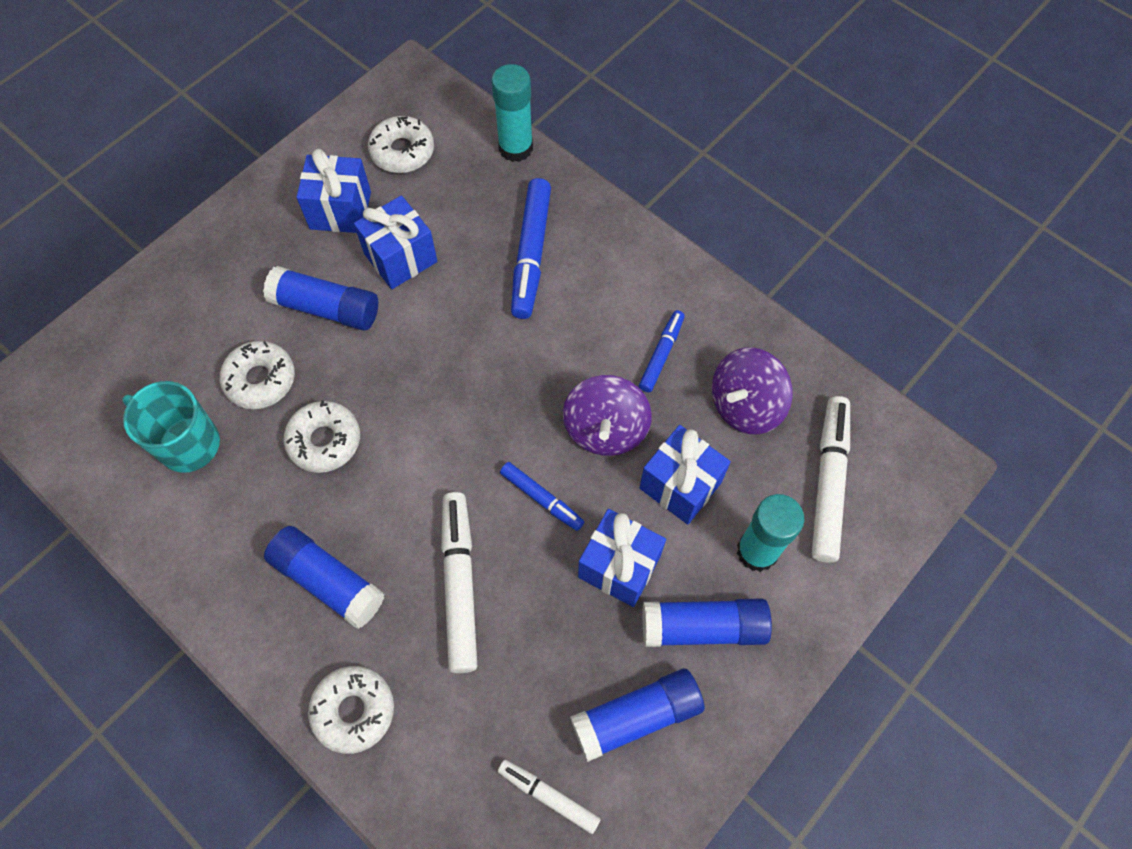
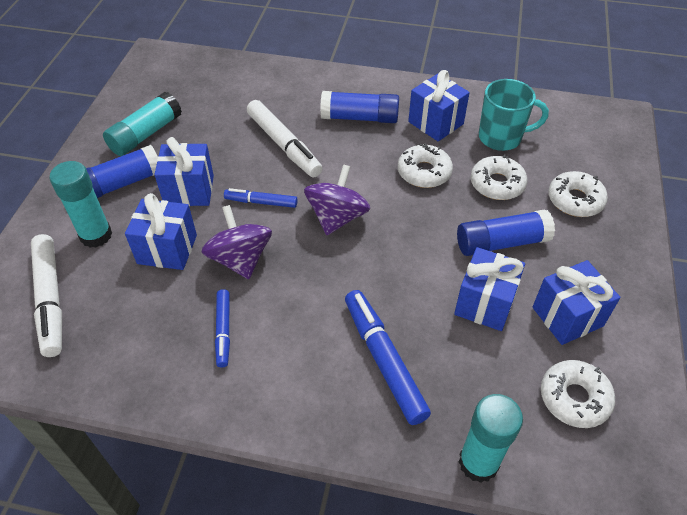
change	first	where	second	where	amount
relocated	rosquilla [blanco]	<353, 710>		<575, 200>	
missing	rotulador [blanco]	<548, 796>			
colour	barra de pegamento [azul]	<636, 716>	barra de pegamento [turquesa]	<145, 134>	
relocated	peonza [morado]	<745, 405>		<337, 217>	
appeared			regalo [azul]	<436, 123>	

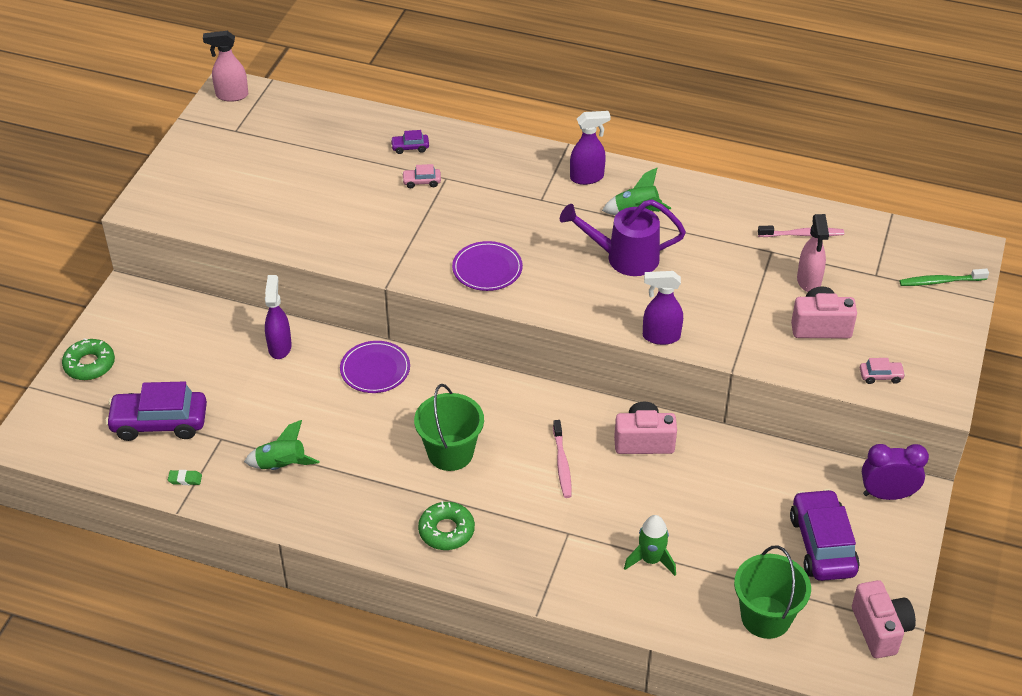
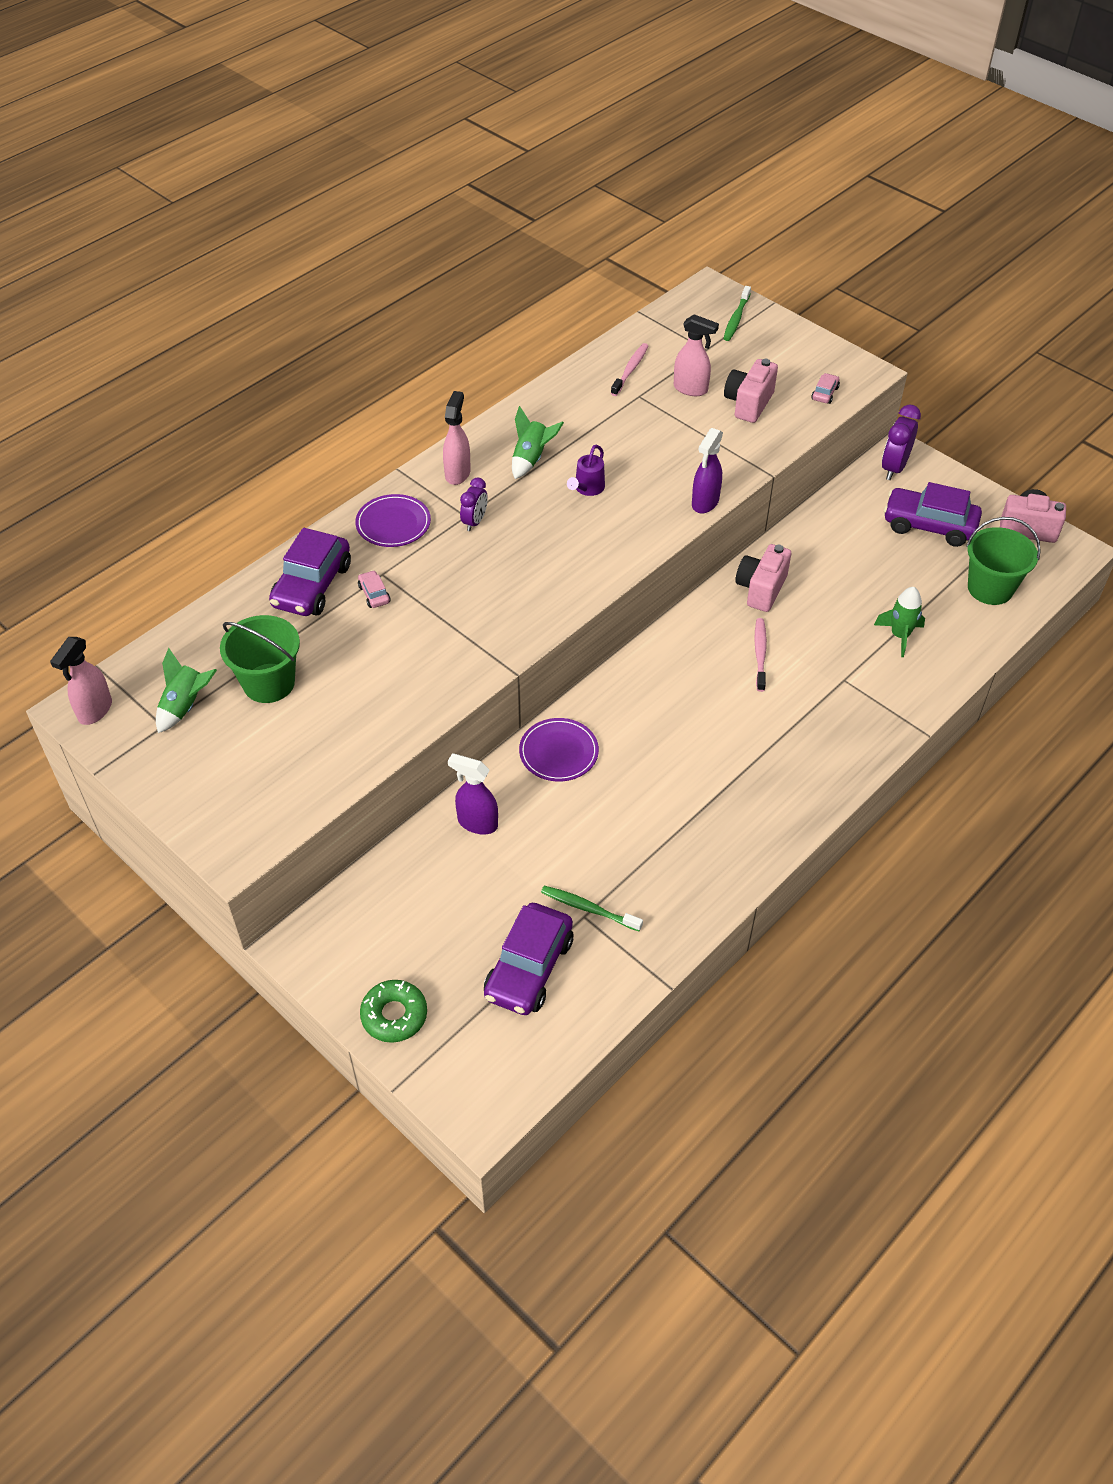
change	first	where	second	where	amount
missing	goma de borrar [verde]	<185, 479>			
relocated	cohete [verde]	<282, 465>		<185, 706>	
size	coche [morado]	<410, 147>		<312, 586>	x2.29
spun	coche [rosa]	<421, 182>		<374, 594>	135 degrees clockwise
relocated	balde [verde]	<450, 453>		<269, 683>	
missing	rosquilla [verde]	<446, 531>			
relocated	plato [morado]	<487, 269>		<393, 523>	
spun	cepillo de dientes [rosa]	<562, 464>		<760, 654>	105 degrees counterclockwise
size	regadera [morado]	<625, 258>		<587, 488>	x0.56
colour	pulverizador [morado]	<587, 177>	pulverizador [rosa]	<457, 473>	
appeared			despertador [morado]	<474, 522>	
appeared			cepillo de dientes [verde]	<588, 909>	

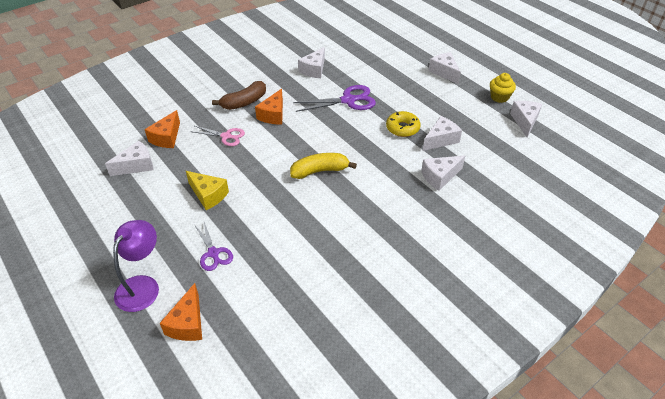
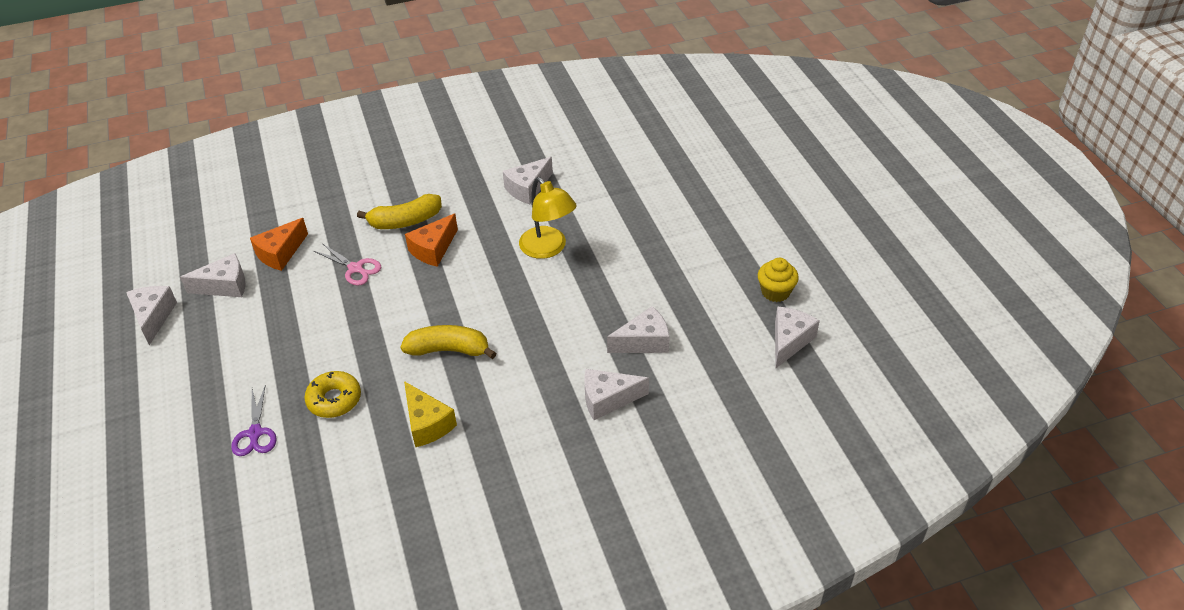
change	first	where	second	where	amount
missing	lámpara [morado]	<142, 285>			
missing	queso [naranja]	<188, 323>			
relocated	queso [amarillo]	<208, 195>		<427, 424>	
colour	plátano [marrón]	<244, 102>	plátano [amarillo]	<405, 221>	
exchanged	tijeras [morado]	<348, 100>	lámpara [amarillo]	<548, 249>	
relocated	rosquilla [amarillo]	<402, 128>		<334, 400>	
relocated	queso [blanco]	<444, 72>		<153, 317>	

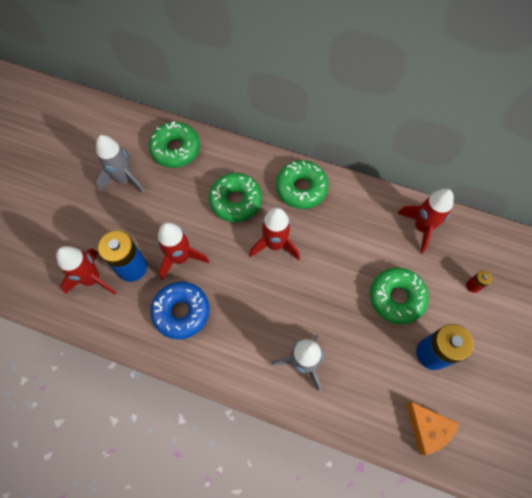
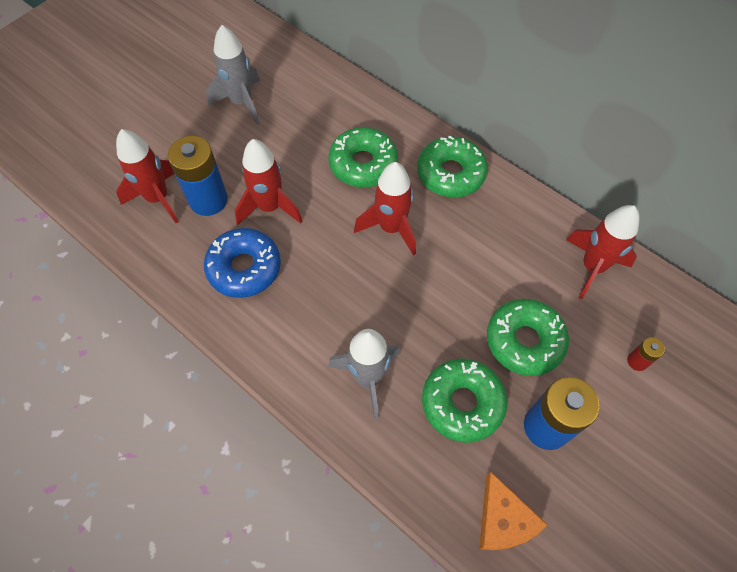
change	first	where	second	where	amount
relocated	rosquilla [verde]	<175, 149>		<462, 403>	

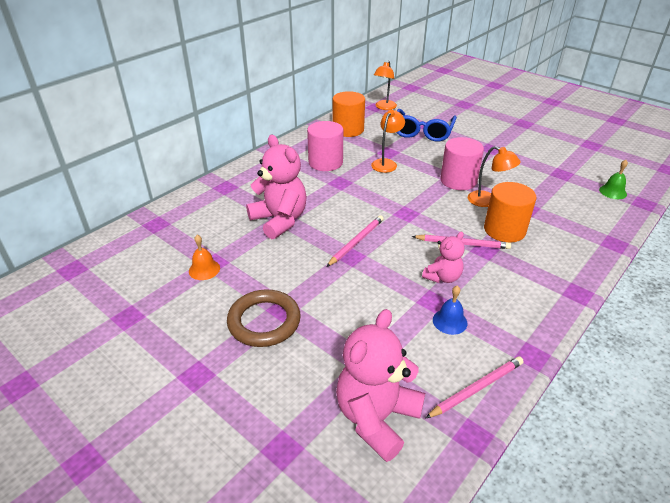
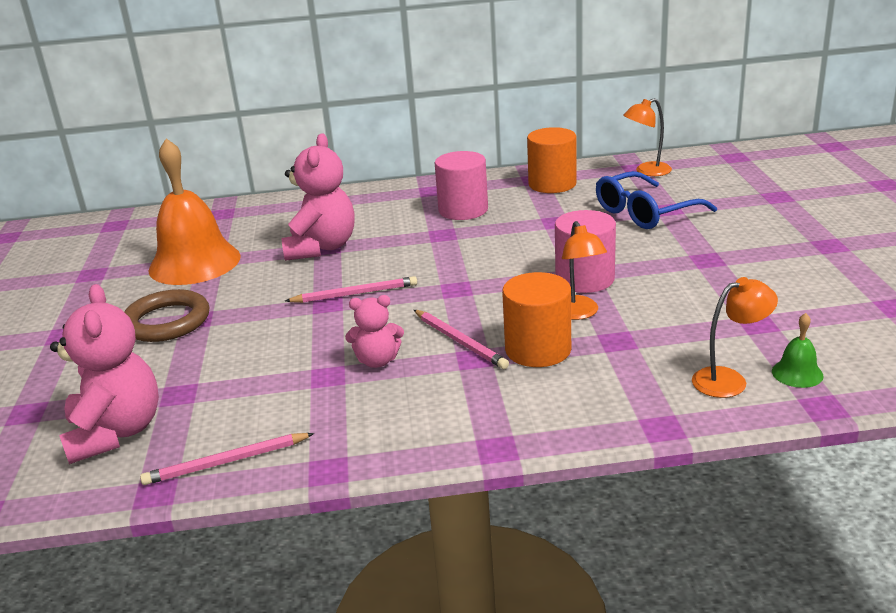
change	first	where	second	where	amount
size	campana [naranja]	<204, 269>		<194, 263>	x2.48
spun	osito [rosa]	<376, 418>		<116, 433>	90 degrees clockwise
relocated	lámpara [naranja]	<386, 163>		<729, 380>	
spun	lápiz [rosa]	<476, 388>		<226, 462>	150 degrees clockwise
missing	campana [azul]	<450, 321>			

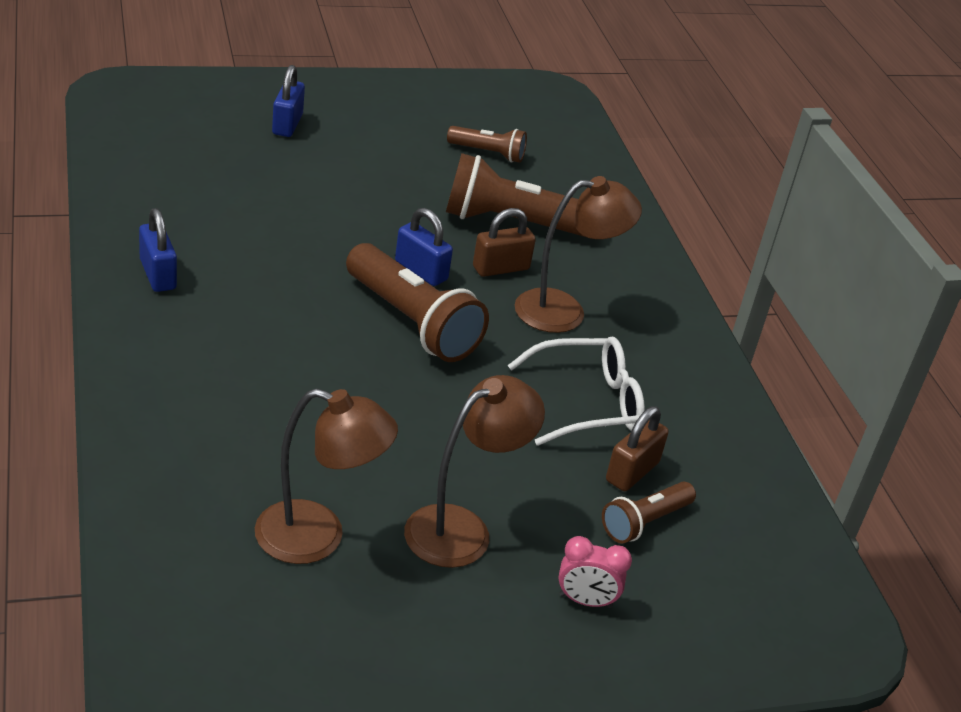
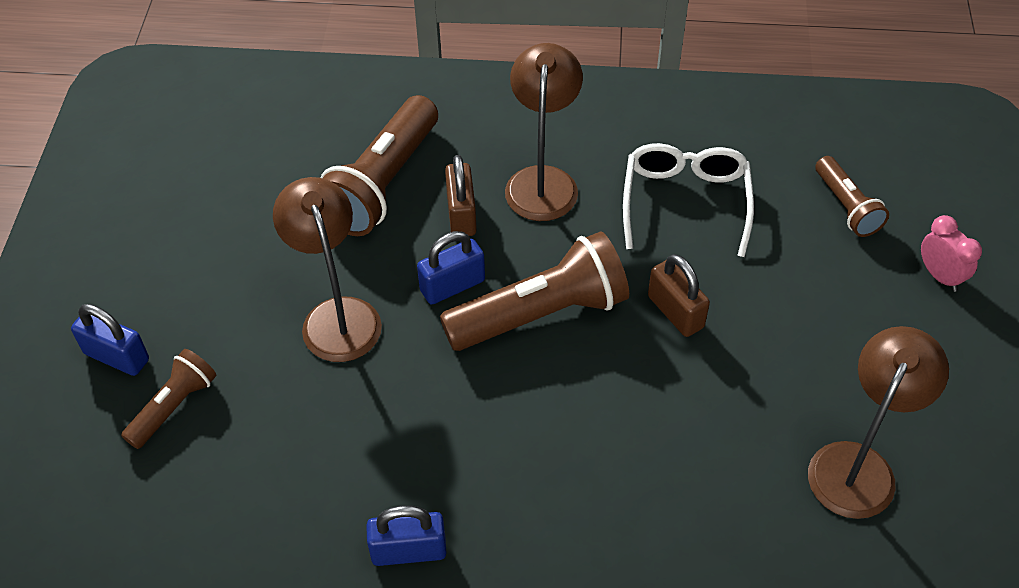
change	first	where	second	where	amount
relocated	lámpara [marrón]	<462, 528>		<337, 315>	
relocated	lámpara de mano [marrón]	<488, 153>		<174, 406>	
spun	despertador [rosa]	<585, 601>		<939, 276>	60 degrees counterclockwise
relocated	candado [marrón]	<632, 472>		<675, 312>	

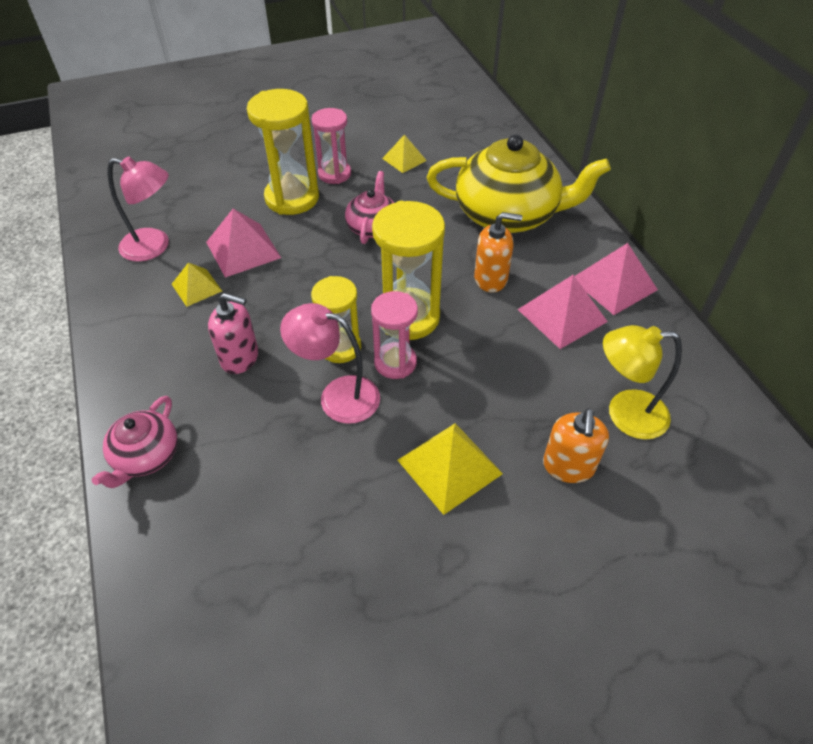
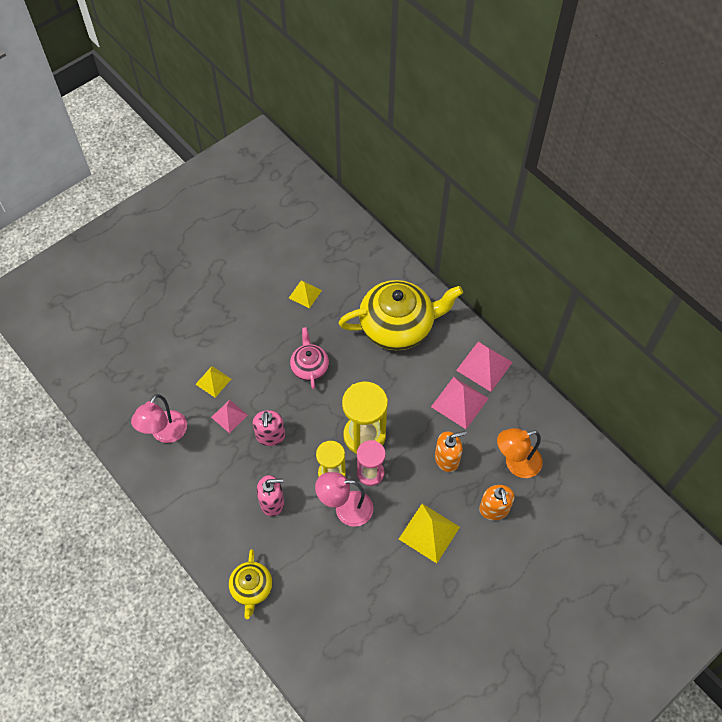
change	first	where	second	where	amount
colour	tetera [rosa]	<146, 456>	tetera [amarillo]	<251, 588>	
spun	lámpara [rosa]	<154, 247>		<165, 434>	120 degrees clockwise
relocated	pirámide [amarillo]	<196, 287>		<213, 381>	
size	pirámide [rosa]	<243, 249>		<229, 416>	x0.62
missing	reloj de arena [amarillo]	<292, 198>			
missing	reloj de arena [rosa]	<334, 174>			
relocated	dispensador de jabón [naranja]	<491, 279>		<447, 459>	
colour	lámpara [amarillo]	<625, 414>	lámpara [naranja]	<516, 463>	
appeared			dispensador de jabón [rosa]	<270, 436>	

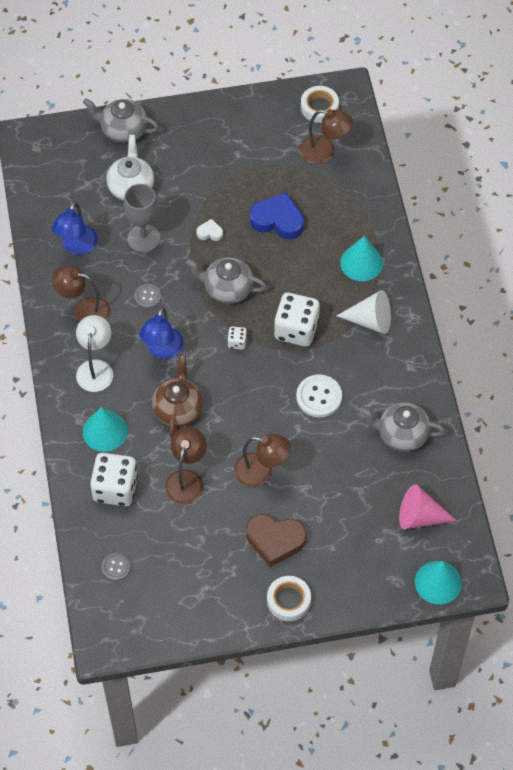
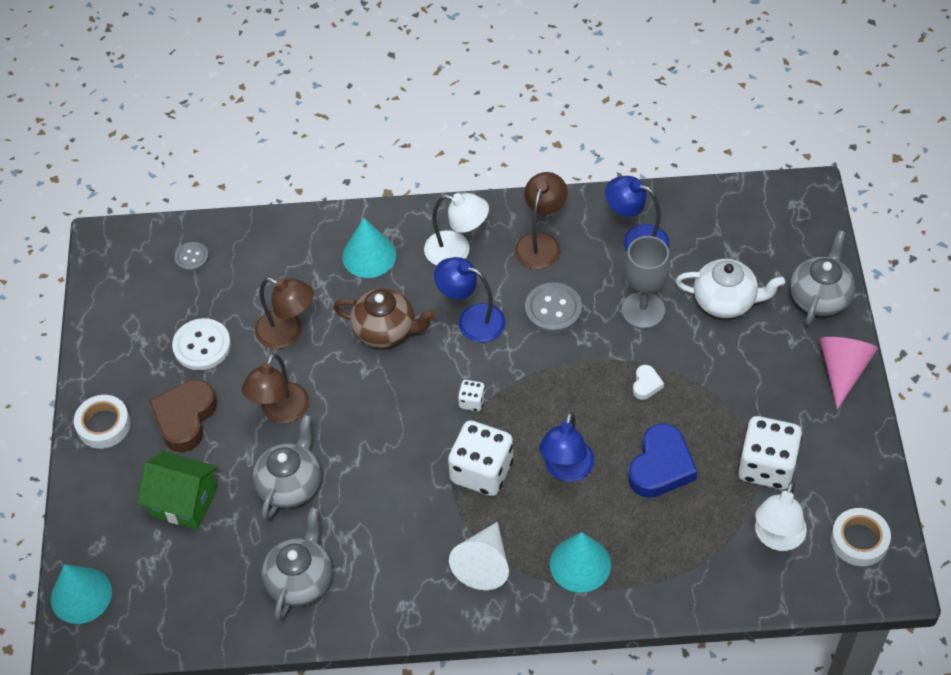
change	first	where	second	where	amount
relocated	dado [blanco]	<115, 488>		<766, 466>	
size	botón [gris]	<148, 297>		<553, 309>	x1.64
relocated	tetera [gris]	<227, 289>		<290, 485>	
relocated	botón [blanco]	<319, 397>		<202, 346>	
colour	lámpara [marrón]	<324, 152>	lámpara [blanco]	<776, 538>	
relocated	cono [rosa]	<420, 517>		<842, 370>	
appeared			casa [verde]	<183, 501>	
appeared			lámpara [azul]	<566, 470>	

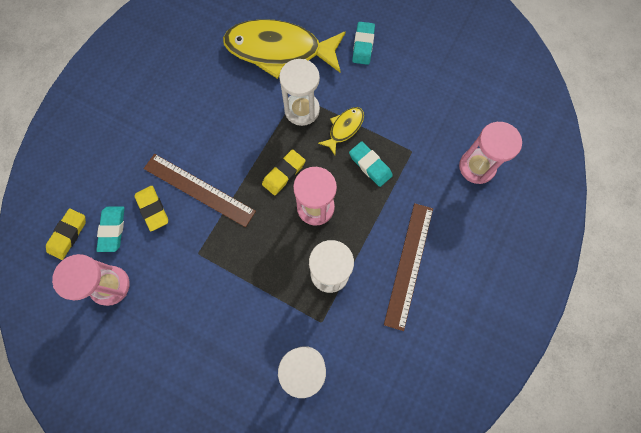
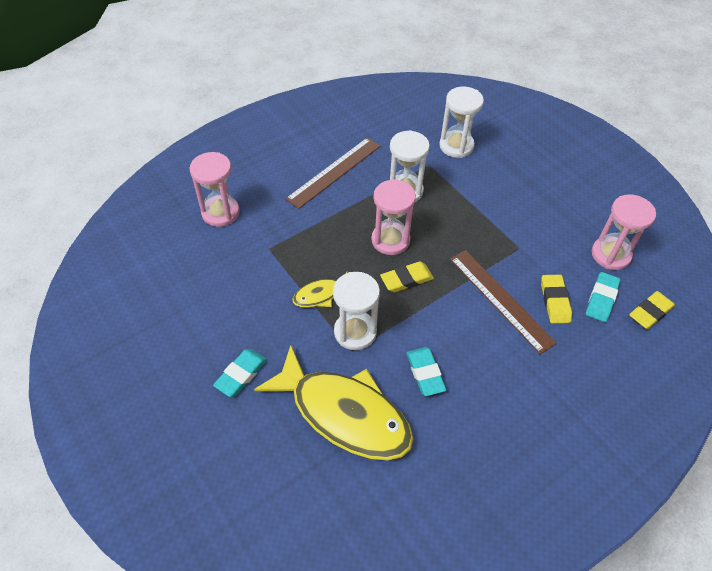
change	first	where	second	where	amount
relocated	goma de borrar [turquesa]	<370, 165>		<425, 373>	

